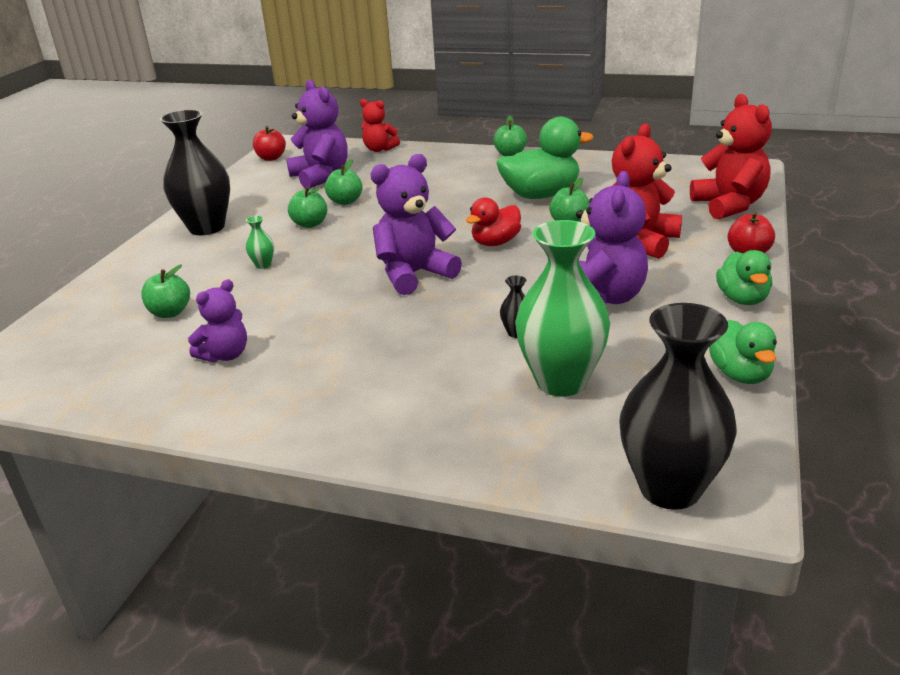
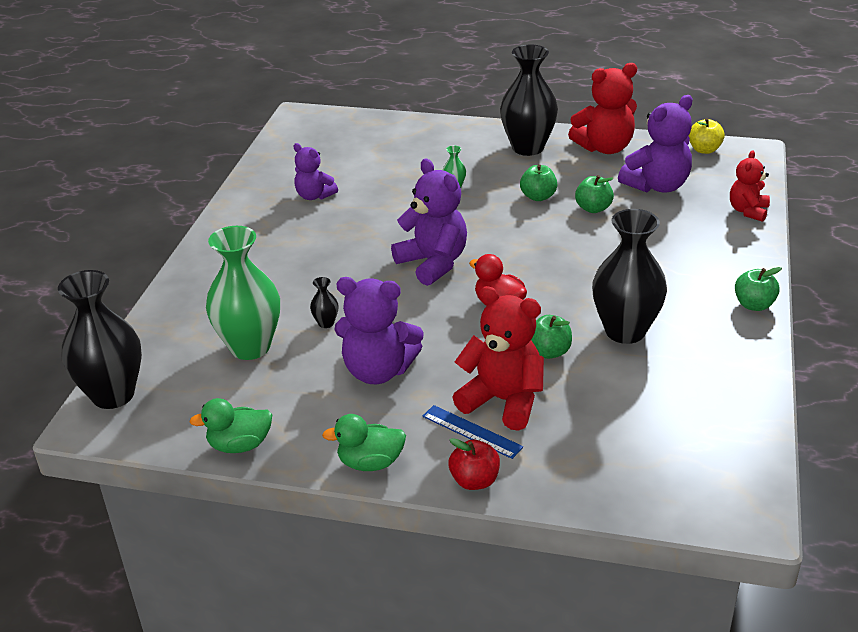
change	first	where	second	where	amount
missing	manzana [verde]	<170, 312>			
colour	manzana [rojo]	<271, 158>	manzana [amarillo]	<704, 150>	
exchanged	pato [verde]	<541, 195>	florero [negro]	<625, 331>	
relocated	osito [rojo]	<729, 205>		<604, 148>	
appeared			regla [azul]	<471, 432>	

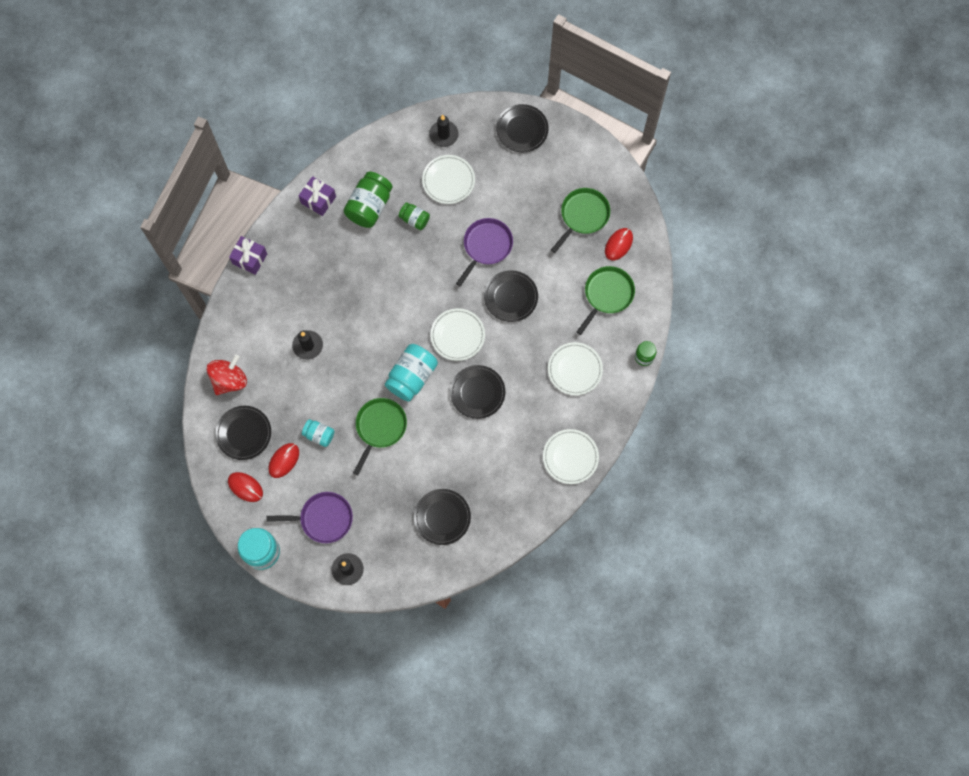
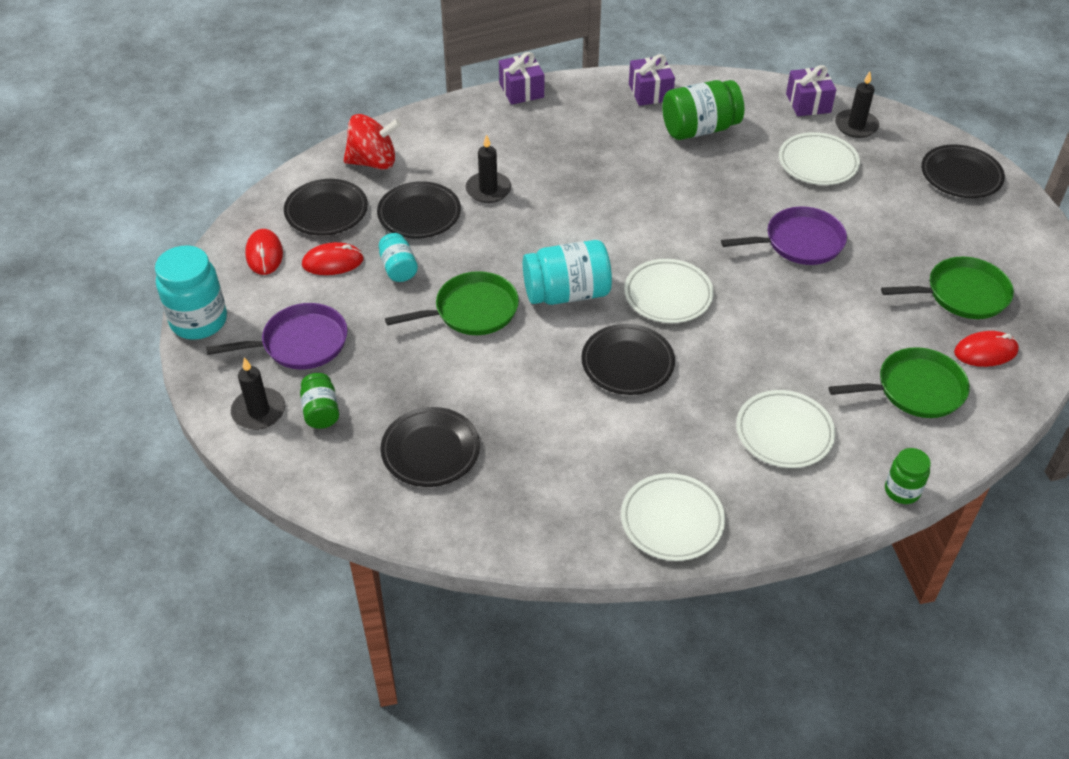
change	first	where	second	where	amount
spun	sartén [morado]	<323, 518>		<300, 343>	60 degrees counterclockwise
relocated	tarro [verde]	<414, 219>		<321, 411>	
relocated	plato [negro]	<510, 297>		<419, 214>	
appeared			regalo [morado]	<808, 103>	

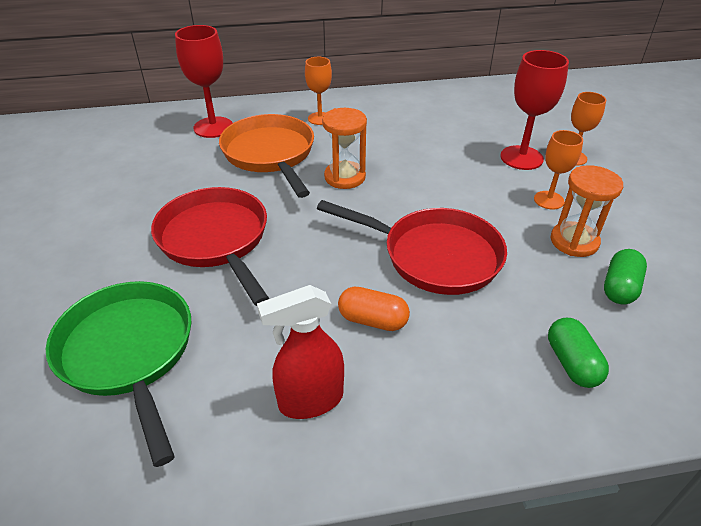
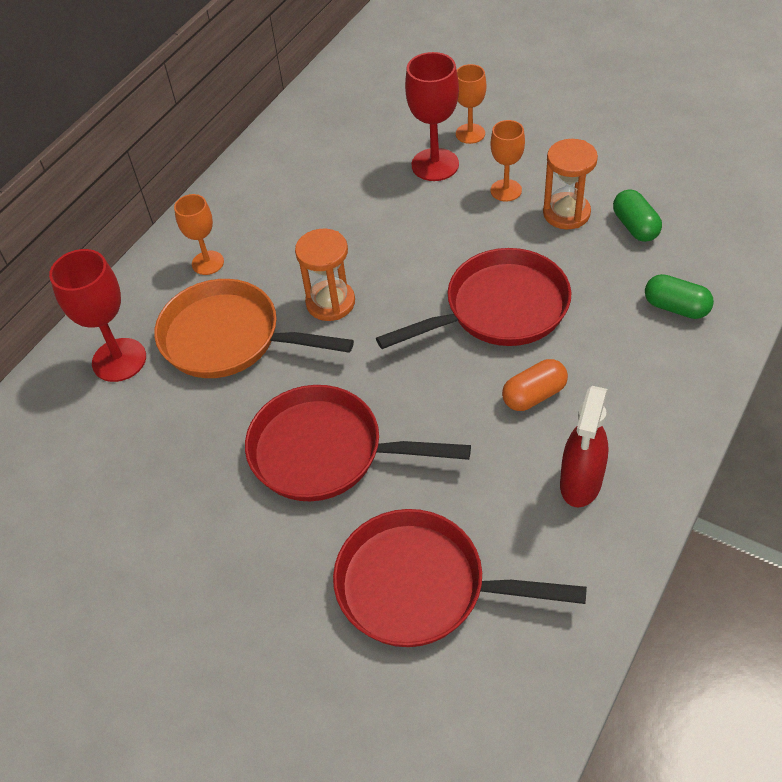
change	first	where	second	where	amount
colour	sartén [verde]	<129, 353>	sartén [rojo]	<420, 586>	

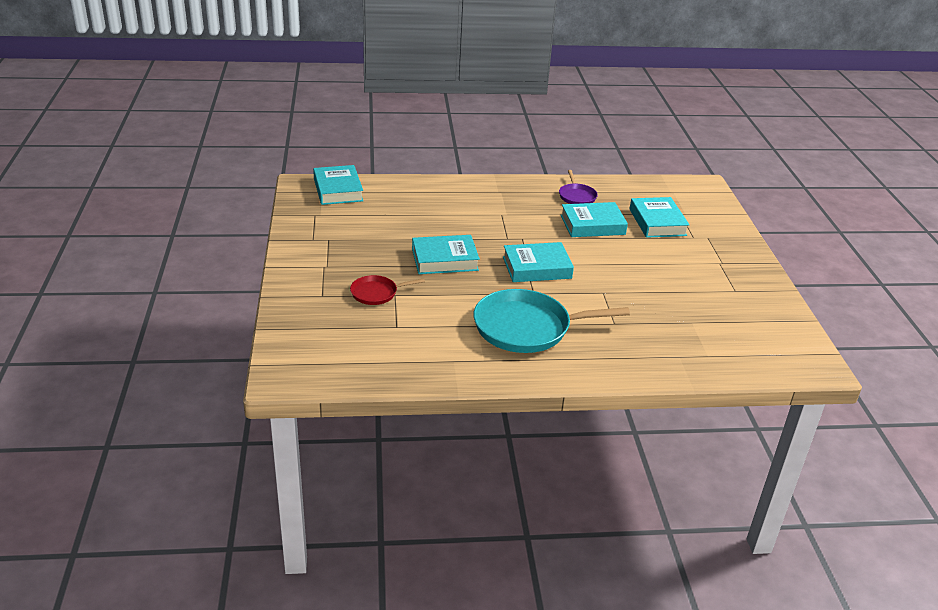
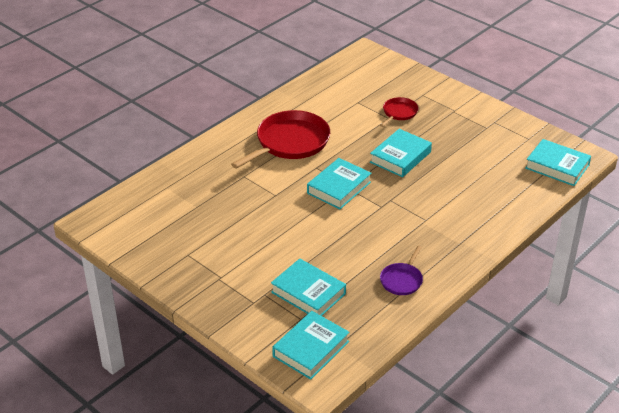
change	first	where	second	where	amount
colour	sartén [turquesa]	<527, 327>	sartén [rojo]	<290, 142>	
spun	sartén [morado]	<576, 196>		<402, 280>	105 degrees counterclockwise
relocated	libro [turquesa]	<592, 225>		<311, 349>	

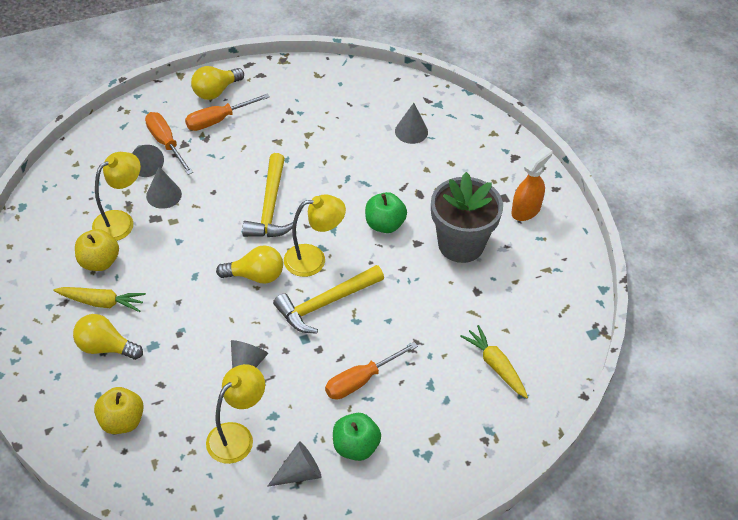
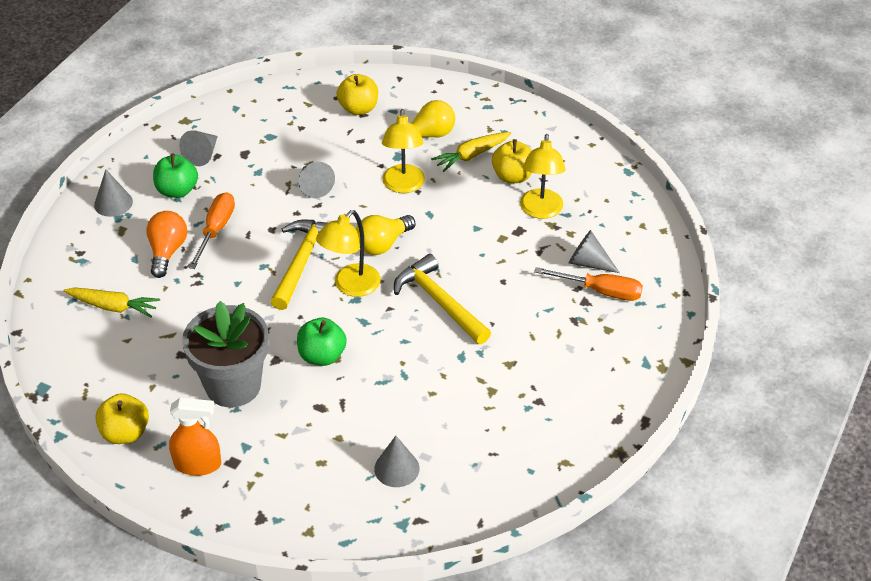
change	first	where	second	where	amount
relocated	cono [gris]	<164, 195>		<113, 203>	
missing	destornillador [naranja]	<218, 120>			
missing	bombilla [amarillo]	<215, 91>			
relocated	lámpara [amarillo]	<237, 436>		<403, 186>	
spun	pulverizador [naranja]	<526, 210>		<198, 464>	90 degrees counterclockwise
appeared			manzana [amarillo]	<125, 433>	
appeared			bombilla [naranja]	<167, 251>	

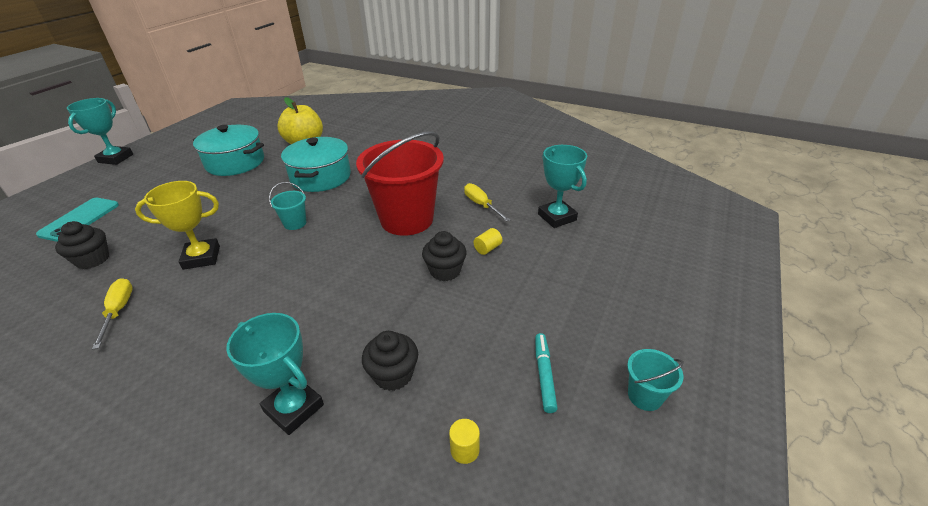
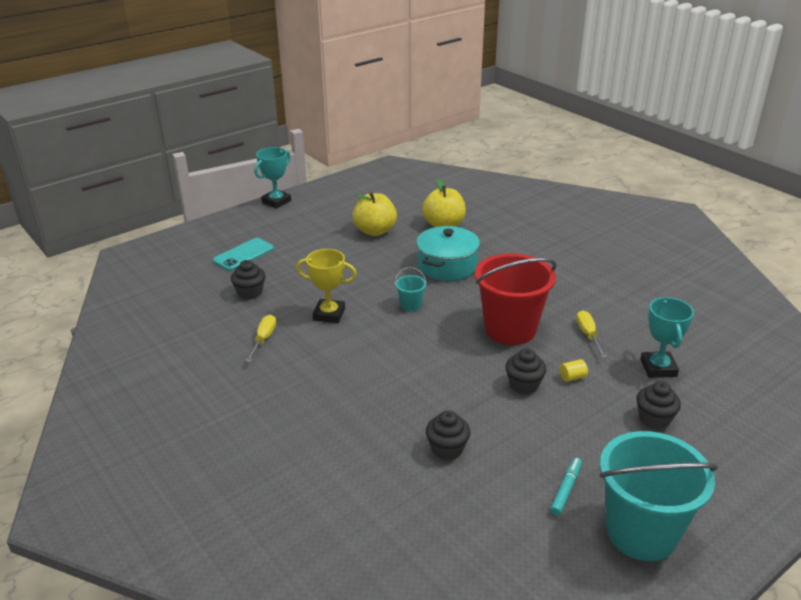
change	first	where	second	where	amount
exchanged	olla [turquesa]	<235, 162>	manzana [amarillo]	<375, 231>	
missing	trofeo [turquesa]	<293, 408>			
missing	cilindro [amarillo]	<465, 450>			
size	balde [turquesa]	<645, 396>		<641, 532>	x2.40
appeared			magdalena [negro]	<654, 419>	

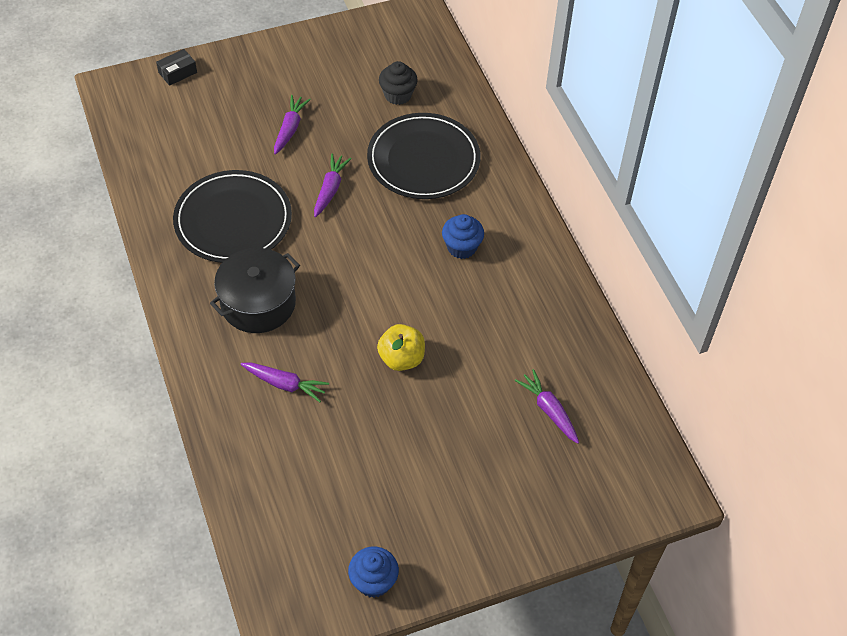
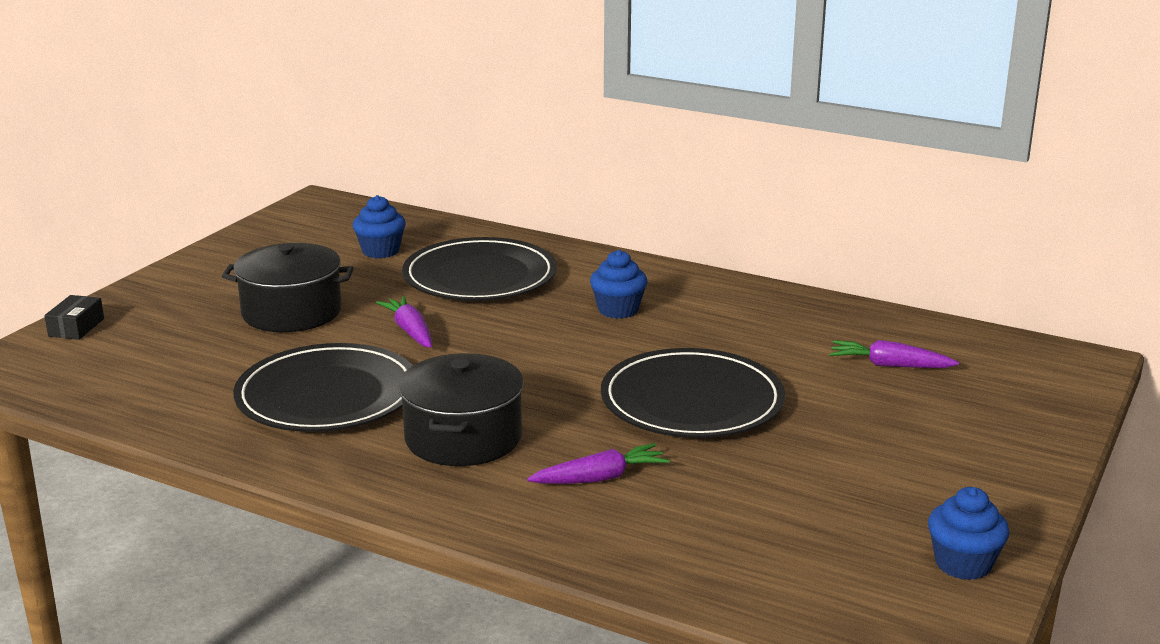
change	first	where	second	where	amount
exchanged	zanahoria [morado]	<290, 129>	olla [negro]	<291, 312>	
exchanged	manzana [amarillo]	<401, 358>	plato [negro]	<692, 401>	
colour	magdalena [negro]	<398, 95>	magdalena [azul]	<380, 251>	

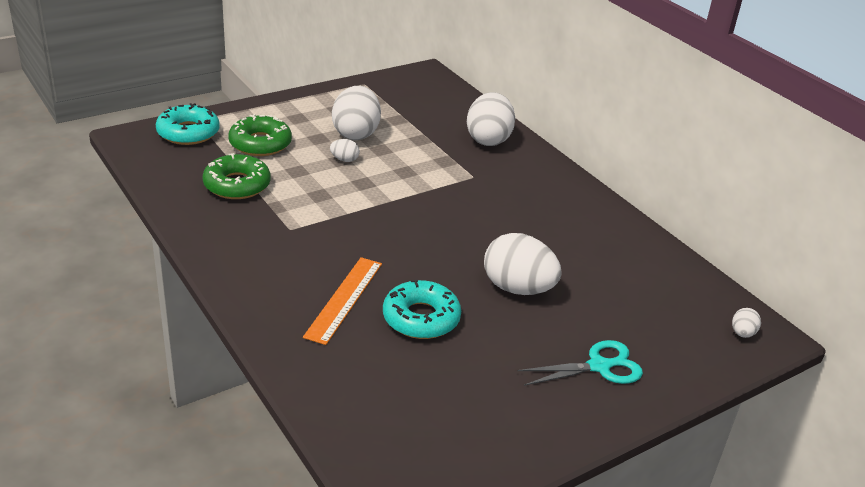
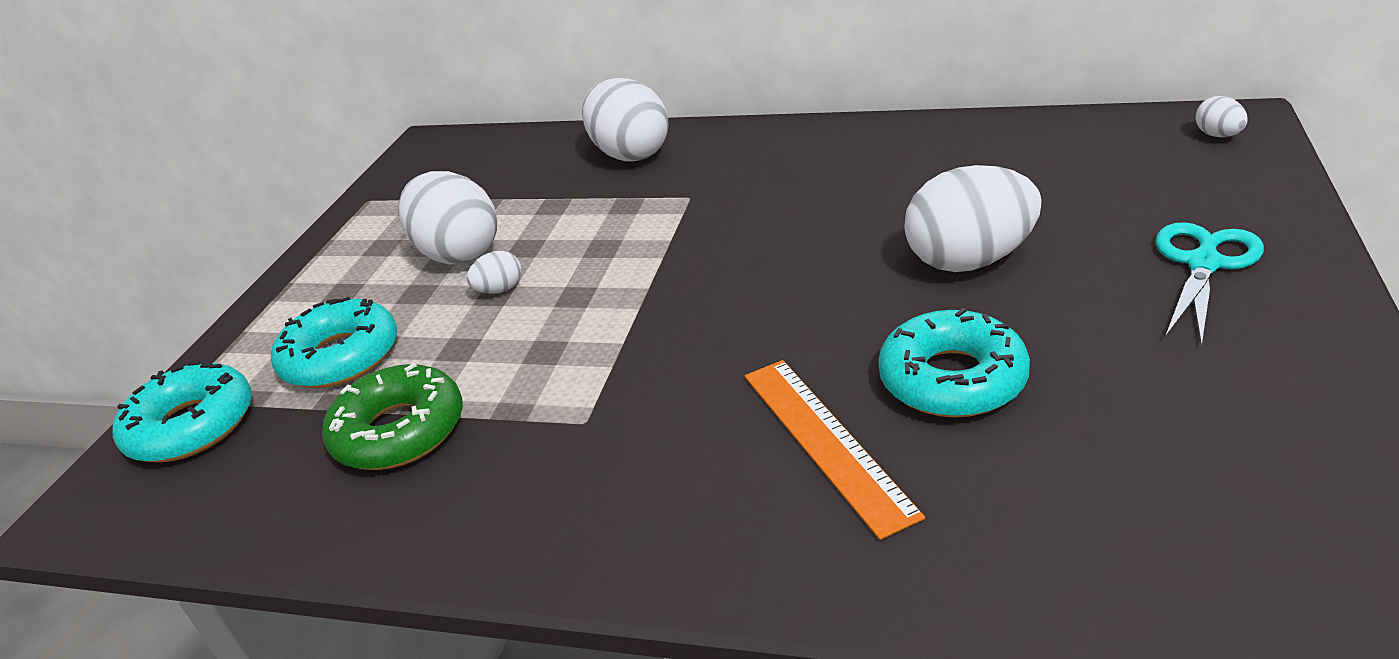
change	first	where	second	where	amount
colour	rosquilla [verde]	<260, 144>	rosquilla [turquesa]	<341, 357>	

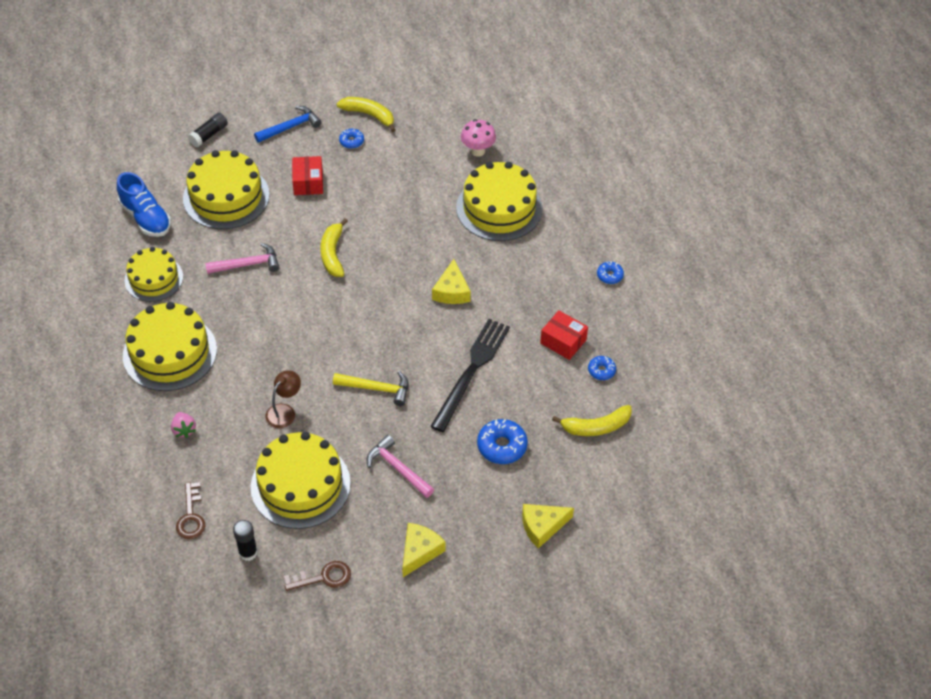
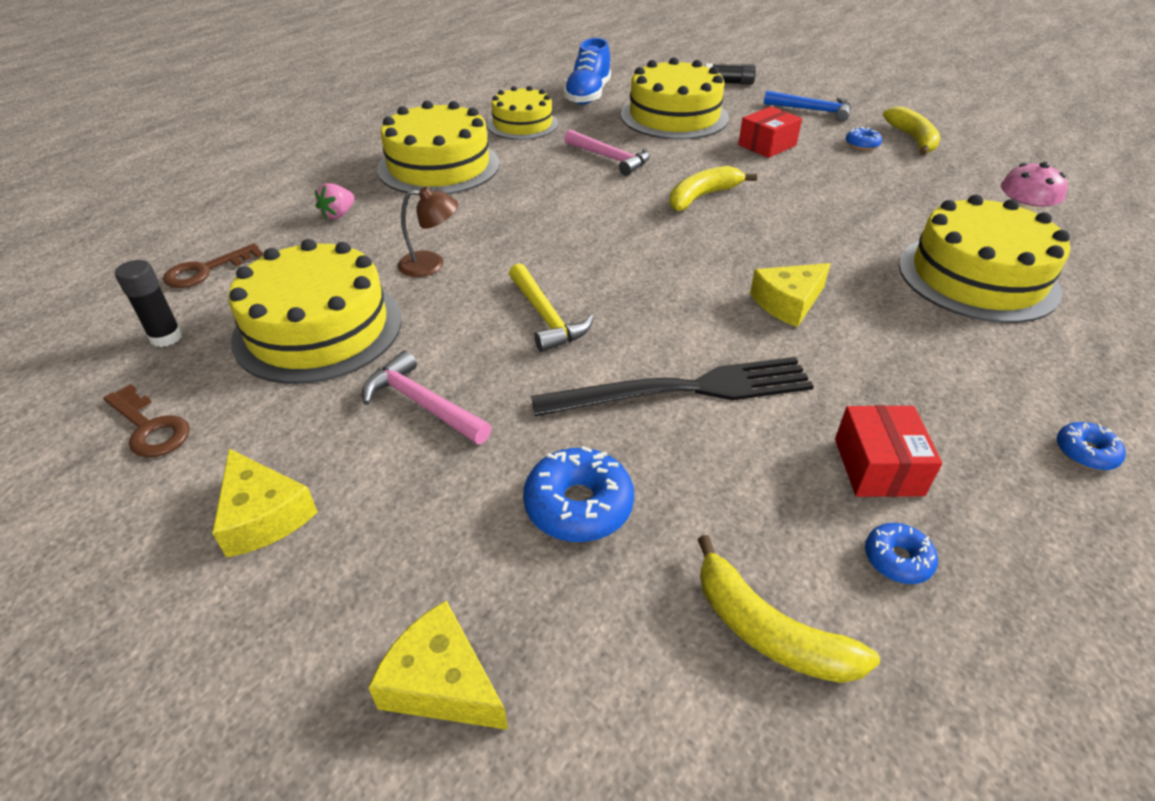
change	first	where	second	where	amount
spun	martillo [rosa]	<397, 468>		<422, 404>	60 degrees counterclockwise
spun	queso [amarillo]	<419, 551>		<263, 515>	60 degrees clockwise

